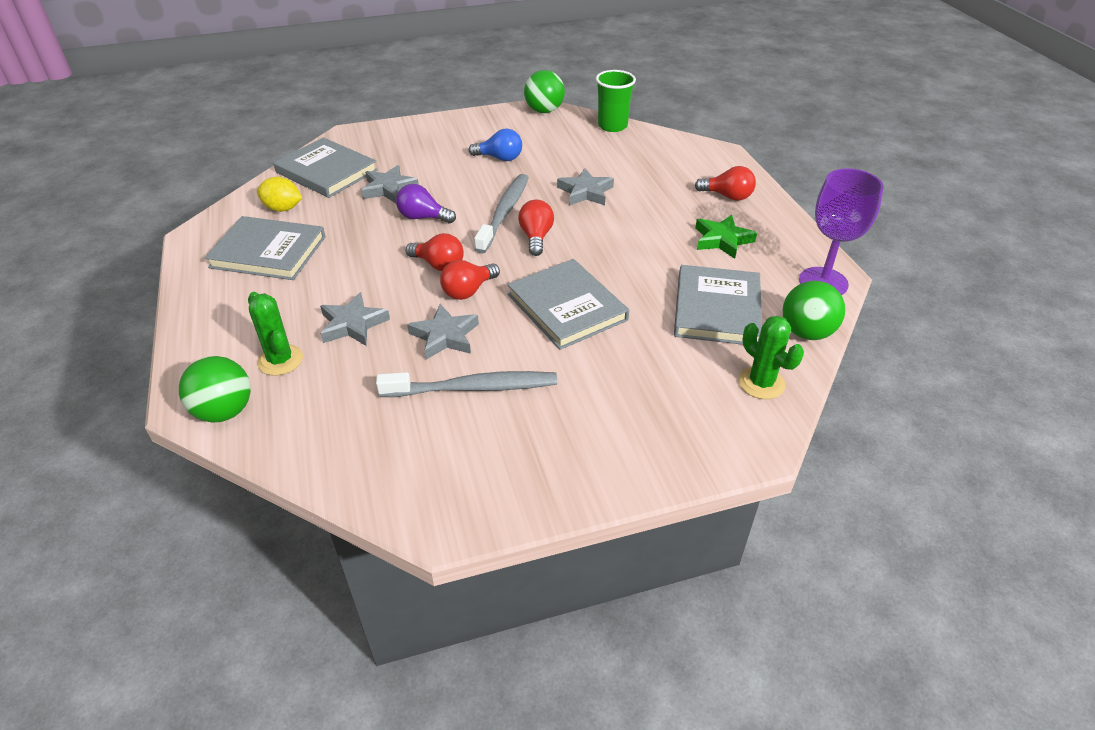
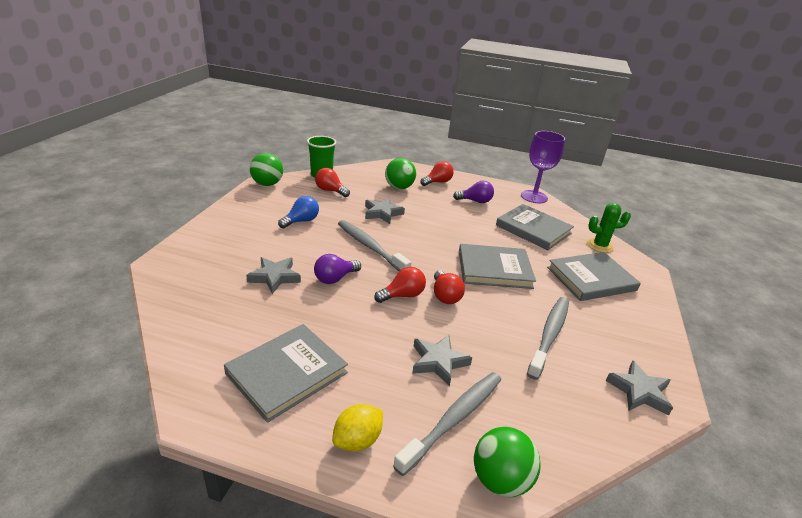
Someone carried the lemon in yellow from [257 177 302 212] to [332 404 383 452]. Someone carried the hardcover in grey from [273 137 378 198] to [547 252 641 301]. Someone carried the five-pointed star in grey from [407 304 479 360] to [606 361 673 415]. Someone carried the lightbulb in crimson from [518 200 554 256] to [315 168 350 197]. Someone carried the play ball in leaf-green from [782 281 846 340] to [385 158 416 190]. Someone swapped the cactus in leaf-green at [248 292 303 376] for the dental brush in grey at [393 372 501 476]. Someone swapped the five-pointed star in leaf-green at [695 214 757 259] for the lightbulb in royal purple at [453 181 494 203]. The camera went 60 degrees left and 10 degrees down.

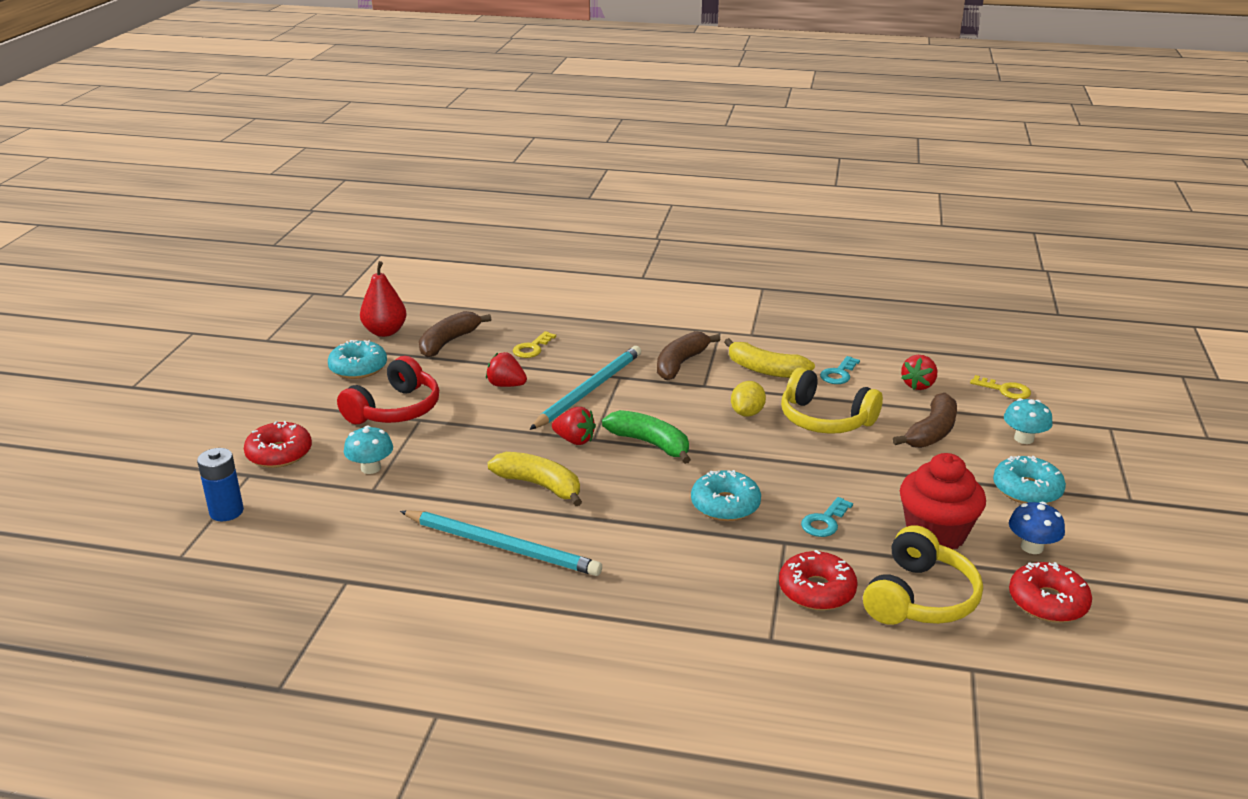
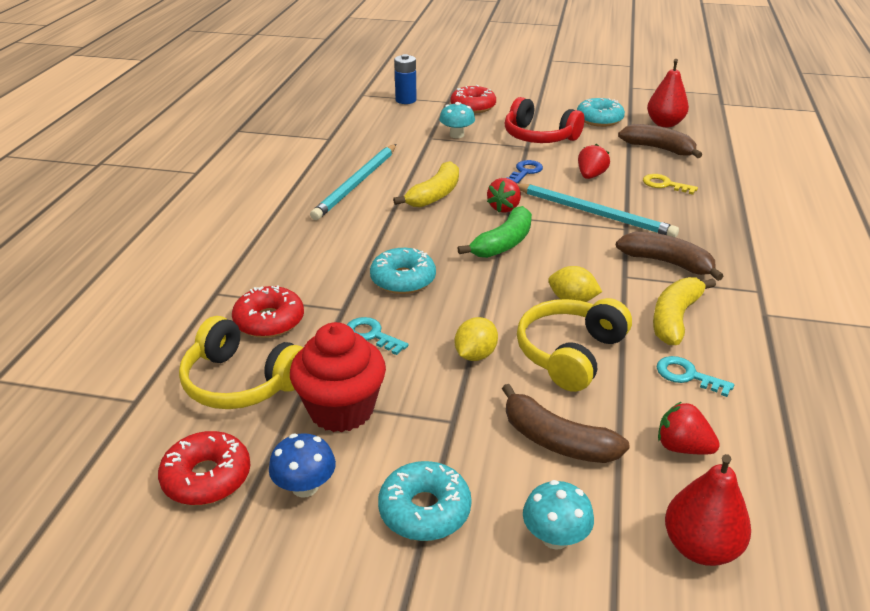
Someone put down the lemon in yellow at [455 317 498 361]. Someone put down the door key in cobalt at [507 160 543 183]. Someone swapped the door key in yellow at [970 375 1031 399] for the toy pear in crimson at [665 454 751 566]. The camera went 90 degrees right and 5 degrees up.

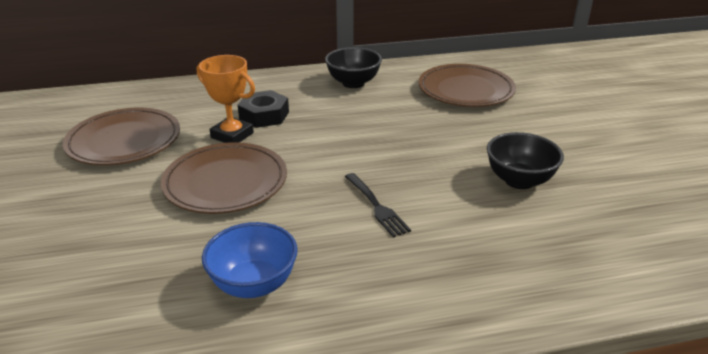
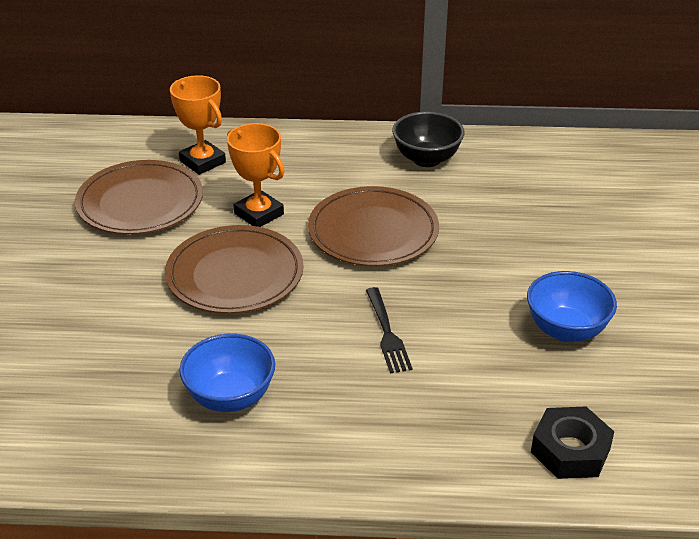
Someone put down the prize cup in orange-coloured at [170 75 226 175]. Someone carried the nut in black from [238 90 289 128] to [531 407 614 479]. Someone carried the dinner plate in russet from [419 64 516 107] to [308 186 439 267]. Someone repainted the serving bowl in black at [487 132 564 189], which became the serving bowl in cobalt at [527 271 617 342]. The camera went 15 degrees right and 5 degrees up.

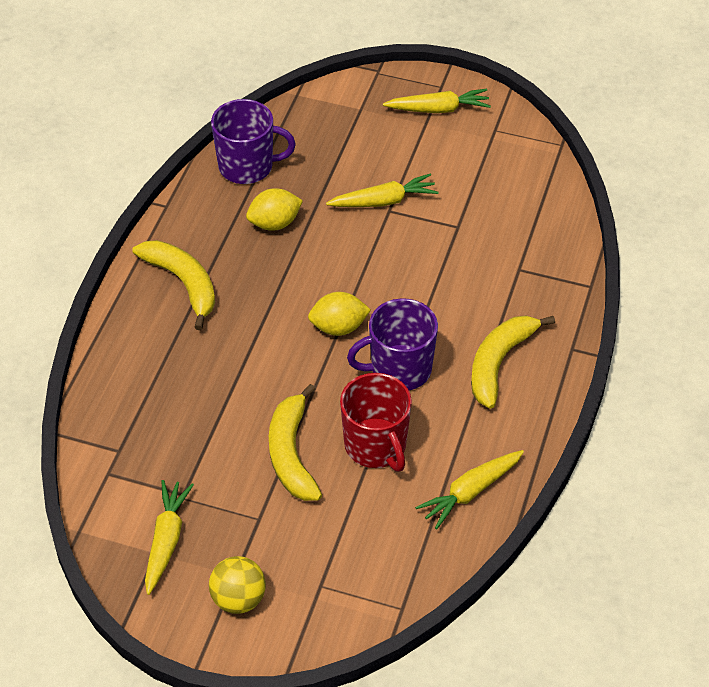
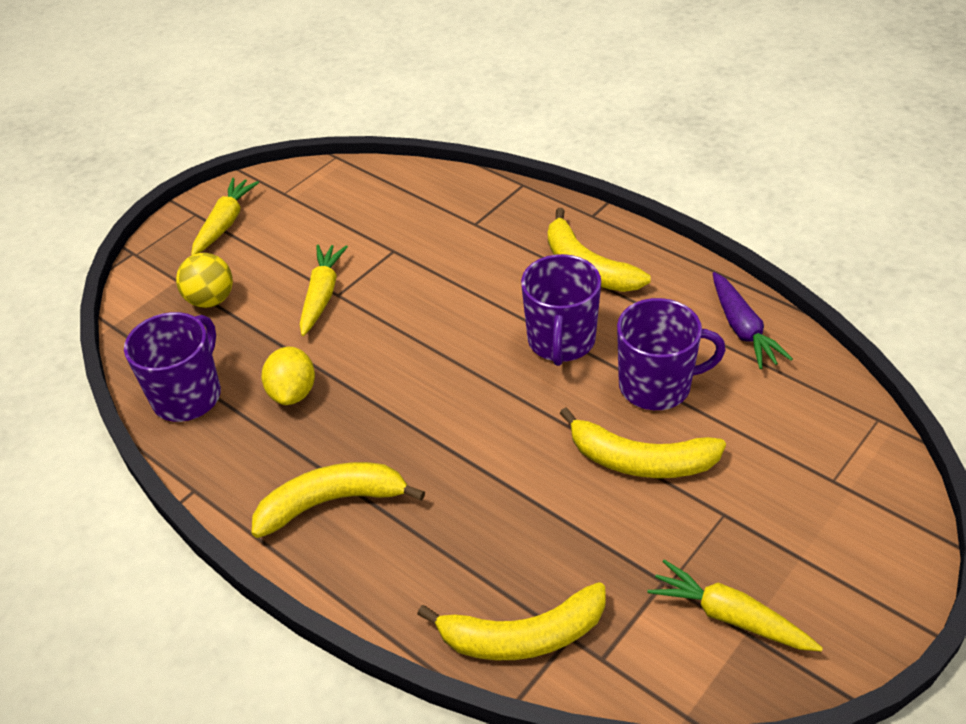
Someone took away the lemon in yellow at [308 292 371 336]. Someone put down the banana fruit in yellow at [417 582 605 660]. Someone carried the play ball in yellow from [209 556 266 614] to [176 253 233 308]. Someone repainted the tea mug in crimson at [340 373 412 472], which became the tea mug in royal purple at [617 298 726 410]. Someone repainted the toy carrot in yellow at [415 450 524 529], which became the toy carrot in royal purple at [712 272 793 369]. The camera went 65 degrees left and 5 degrees down.

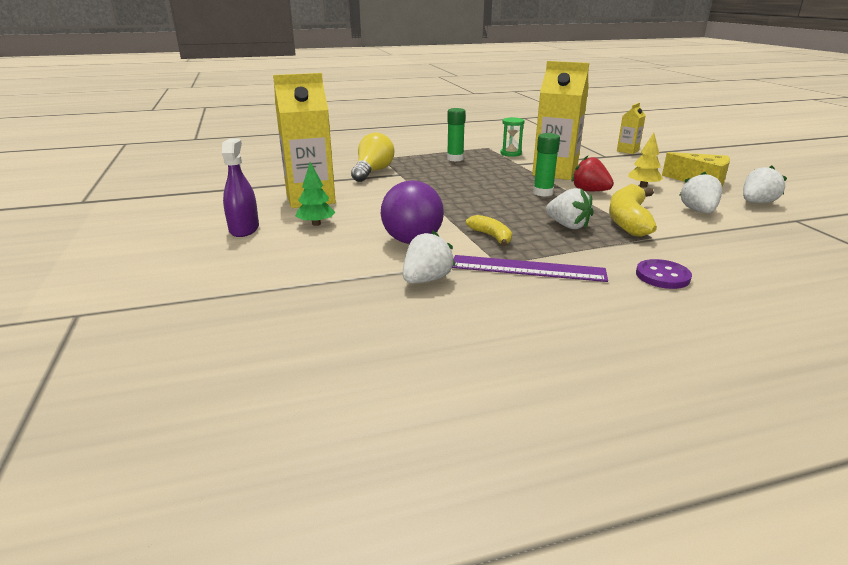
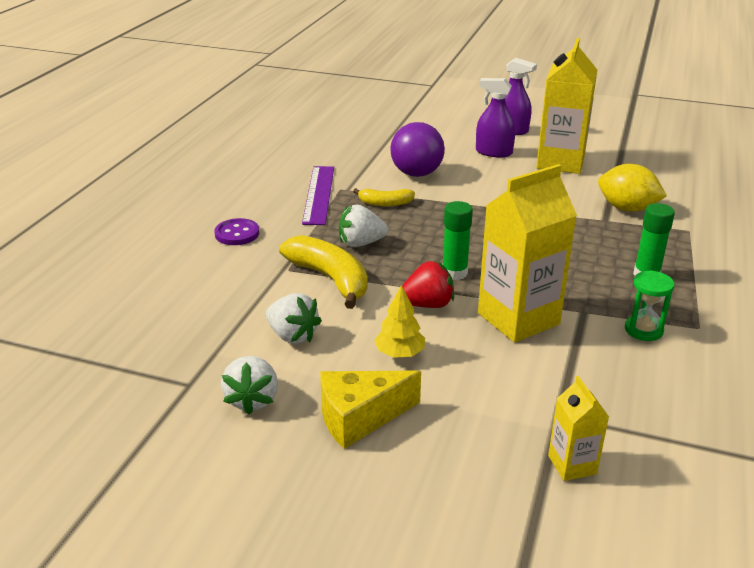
Someone took away the toy strawberry in pure white at [403 231 456 284]. Someone swapped the fir tree in leaf-green at [296 162 336 226] for the sprayer in royal purple at [476 78 516 157]. Someone swapped the lightbulb in yellow at [351 133 394 182] for the lemon in yellow at [598 164 667 212]. Someone rotated the measuring stick in royal purple at [452 255 608 282] by 45 degrees counterclockwise. The camera went 125 degrees right and 5 degrees up.

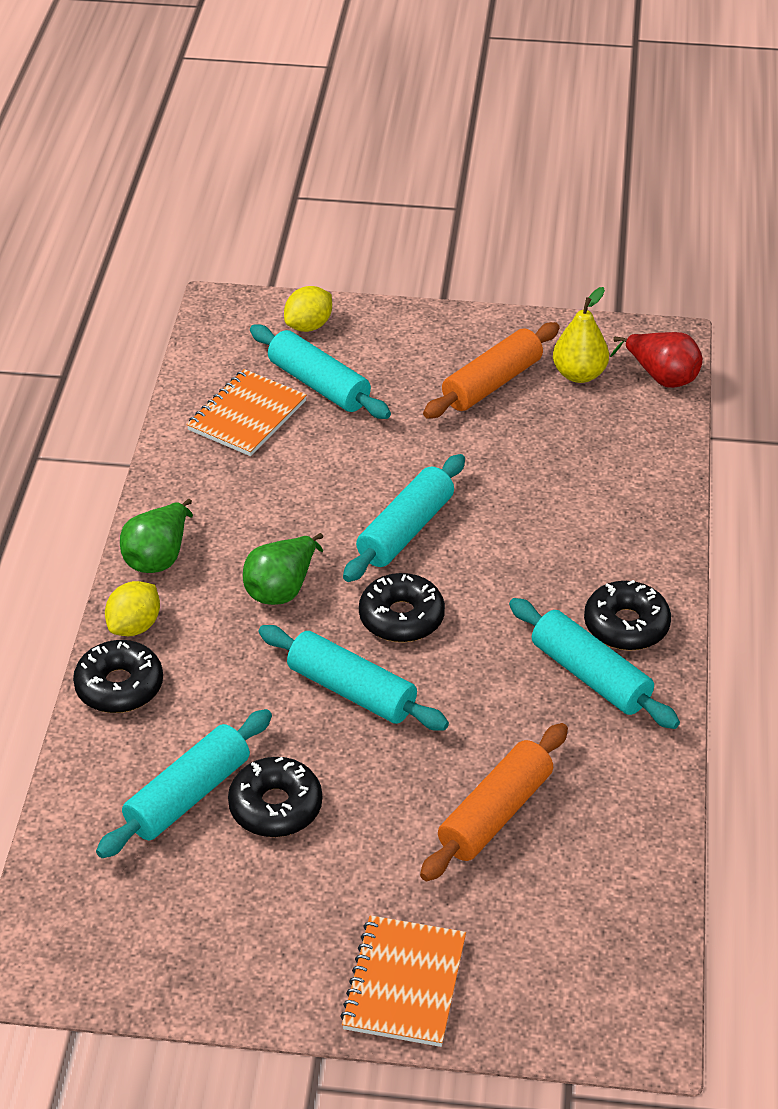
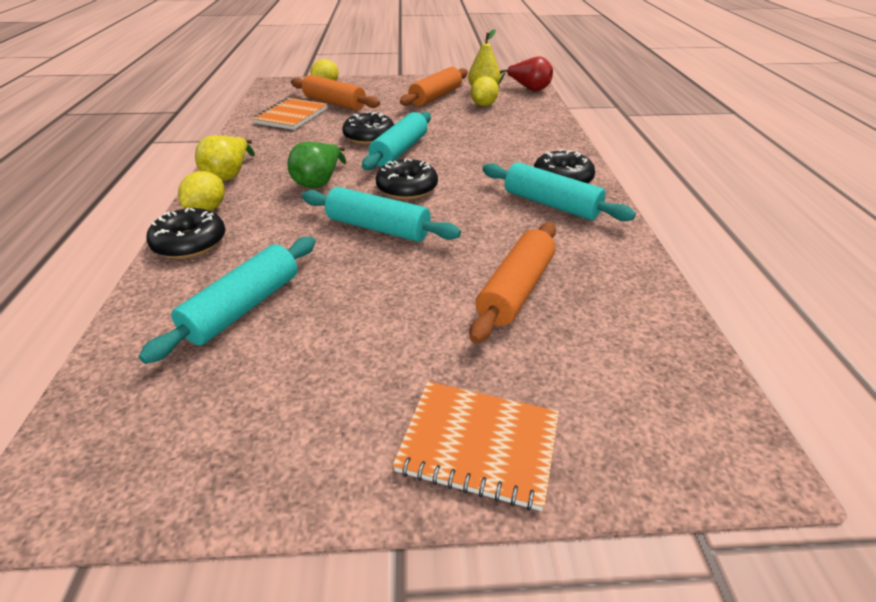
Someone put down the lemon in yellow at [471 76 499 106]. Someone carried the donut in black from [228 757 322 837] to [342 111 394 145]. Someone repainted the toy pear in leaf-green at [120 499 193 573], which became the toy pear in yellow at [195 135 255 181]. Someone repainted the dough roller in teal at [250 324 391 419], which became the dough roller in orange-coloured at [291 75 380 110]. Someone rotated the notebook in orange-coloured at [340 915 466 1047] by 75 degrees counterclockwise. The camera went 10 degrees left and 5 degrees down.

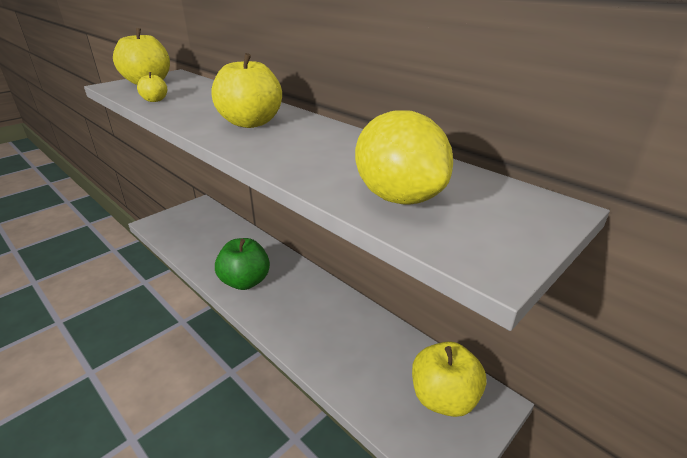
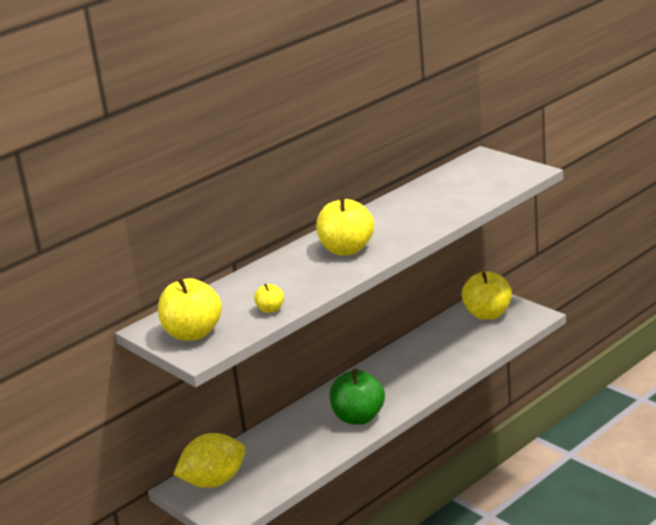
Someone carried the lemon in yellow from [355 110 453 205] to [174 433 245 488]. The camera went 85 degrees left and 5 degrees down.

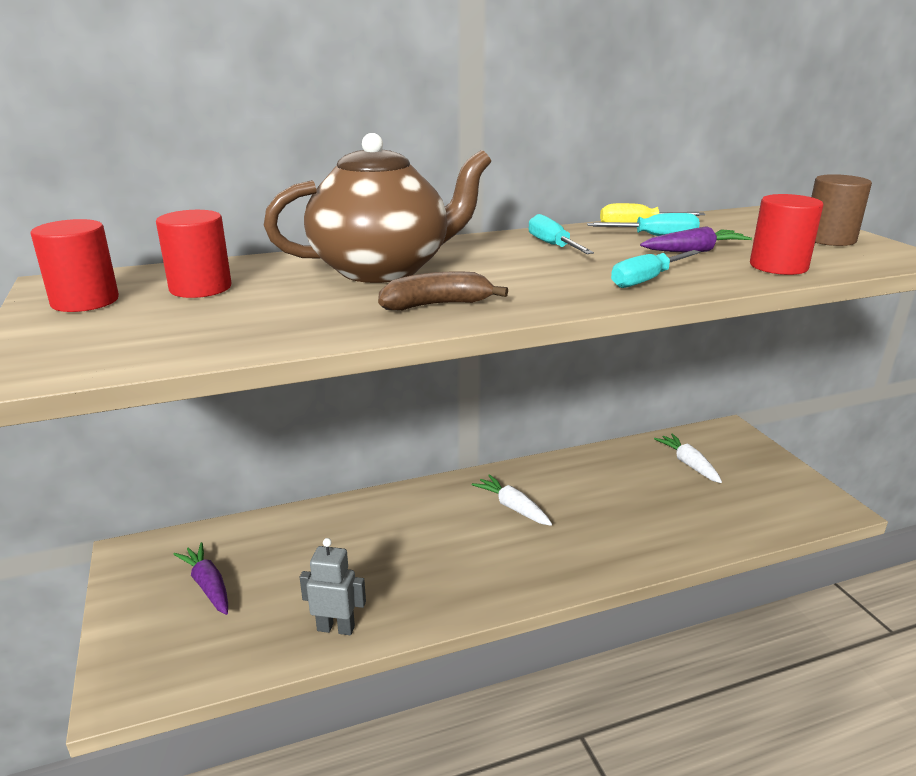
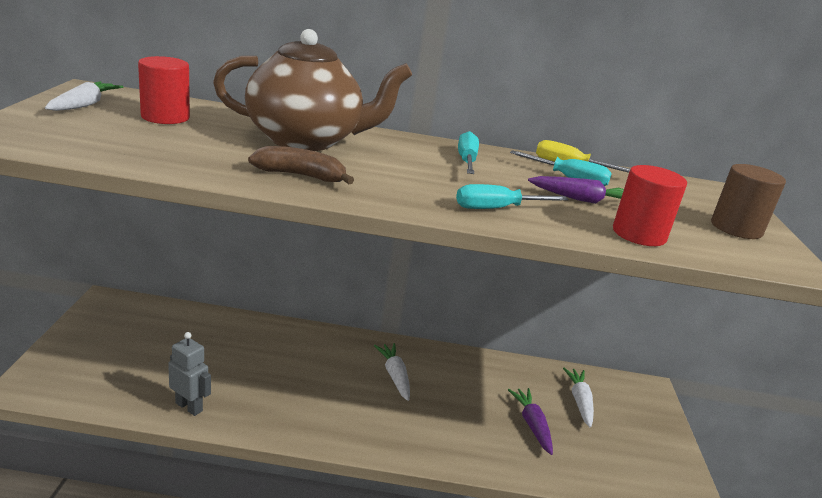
Someone carried the toy carrot in royal purple from [173 542 228 615] to [508 388 553 455]. Someone swapped the solid cylinder in crimson at [30 219 119 312] for the toy carrot in pure white at [45 81 123 111]. The camera went 20 degrees right and 0 degrees up.

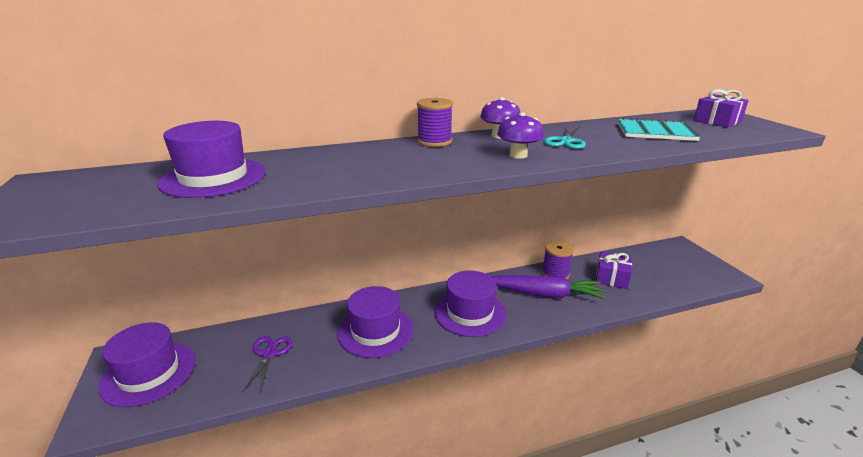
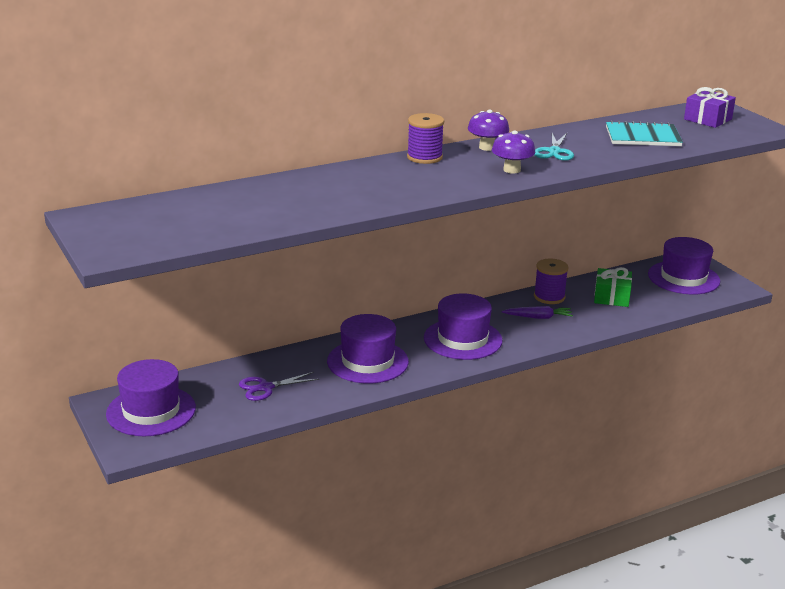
Someone carried the hat in royal purple from [157 121 266 198] to [648 237 720 294]. Someone repainted the present in royal purple at [596 251 632 289], which became the present in leaf-green at [594 267 632 307]. Someone rotated the shears in royal purple at [242 336 293 393] by 105 degrees counterclockwise. Someone scaled the toy carrot in royal purple at [491 275 605 299] by 0.53. The camera went 10 degrees left and 0 degrees up.

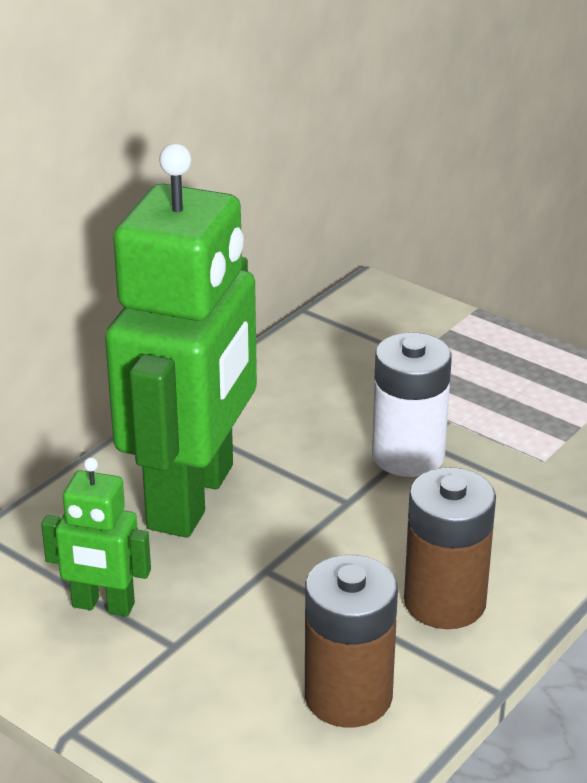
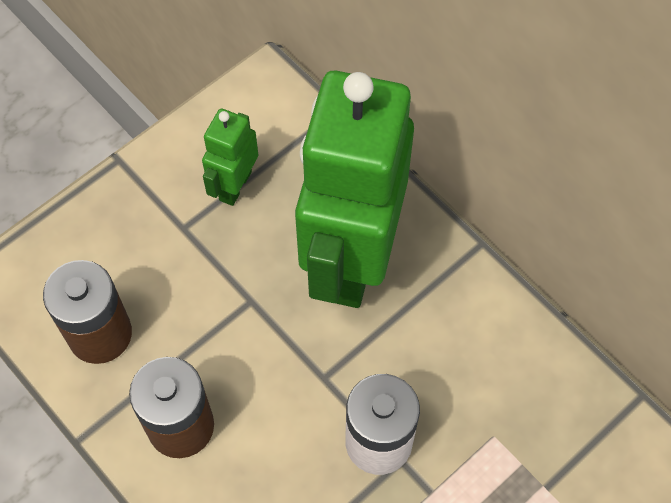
Someone rotated the toy robot in leaf-green at [105 144 257 538] by 75 degrees clockwise. The camera went 100 degrees right and 30 degrees up.

